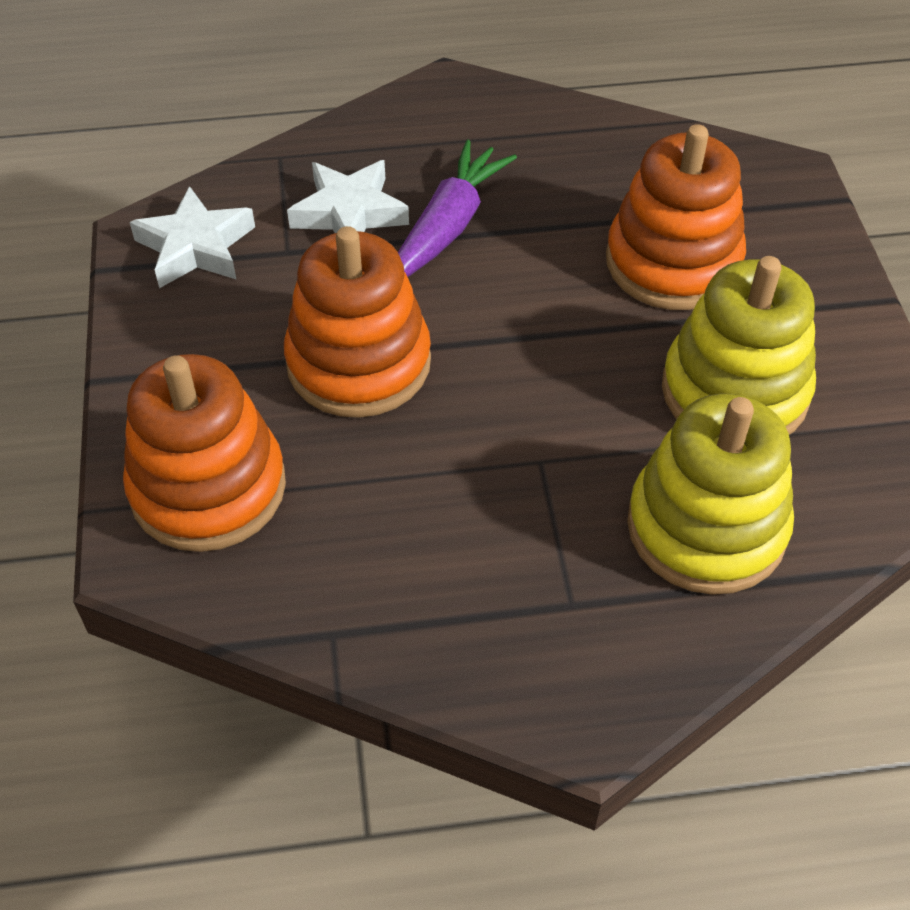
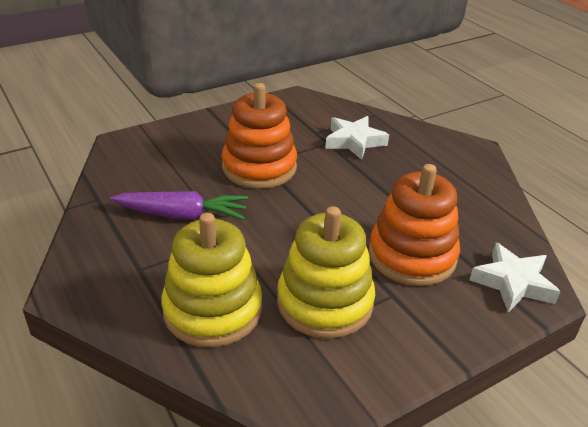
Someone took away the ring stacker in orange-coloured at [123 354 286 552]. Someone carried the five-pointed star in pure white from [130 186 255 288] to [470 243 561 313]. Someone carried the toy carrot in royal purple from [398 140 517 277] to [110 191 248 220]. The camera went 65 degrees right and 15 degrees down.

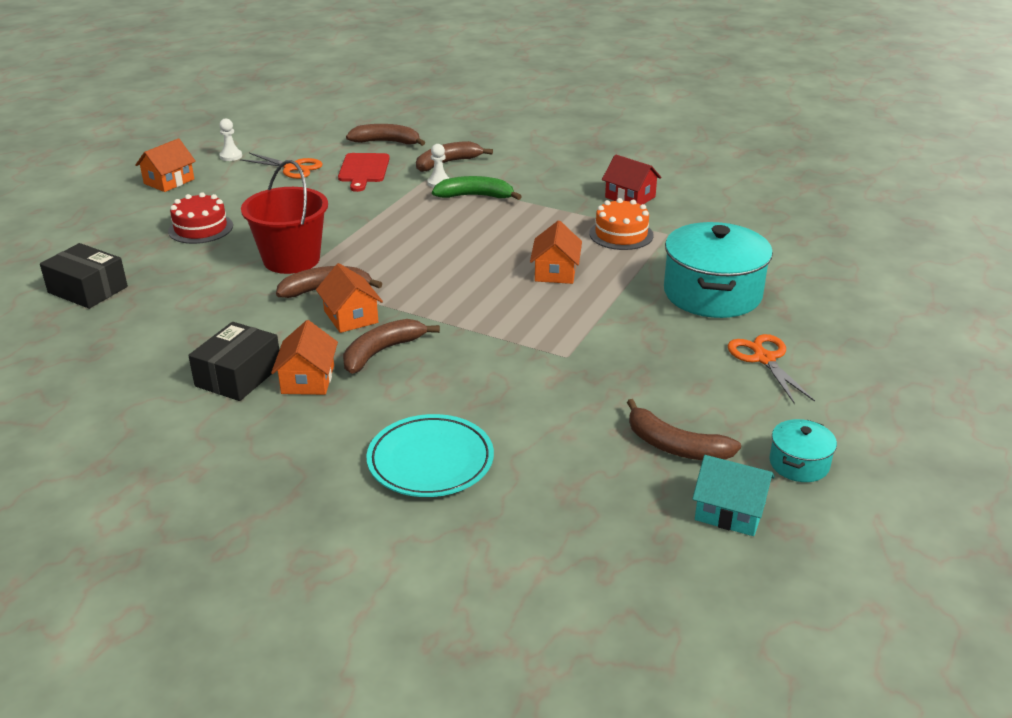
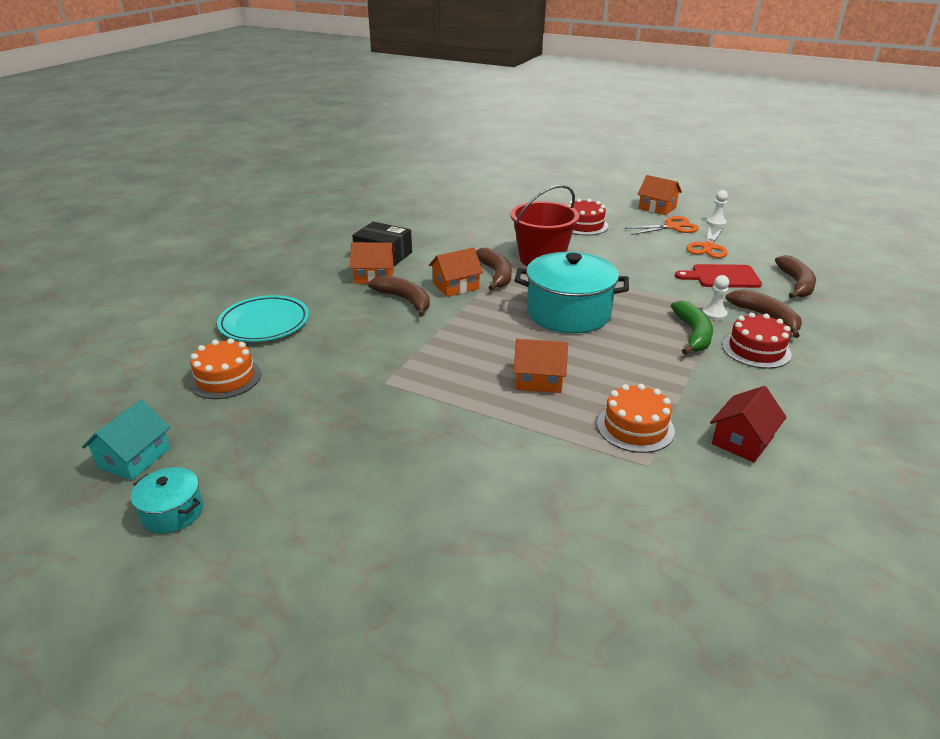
Someone took away the package in black at [40 243 128 309]. Someone took away the banana fruit in russet at [627 399 741 460]. Someone put down the cake in orange-coloured at [189 338 261 399]. Someone put down the cake in crimson at [722 312 792 369]. Someone carried the pot in teal from [664 222 773 318] to [514 252 629 333]. Someone carried the shears in orange-coloured from [728 334 815 404] to [625 216 699 235]. The camera went 90 degrees right and 0 degrees up.

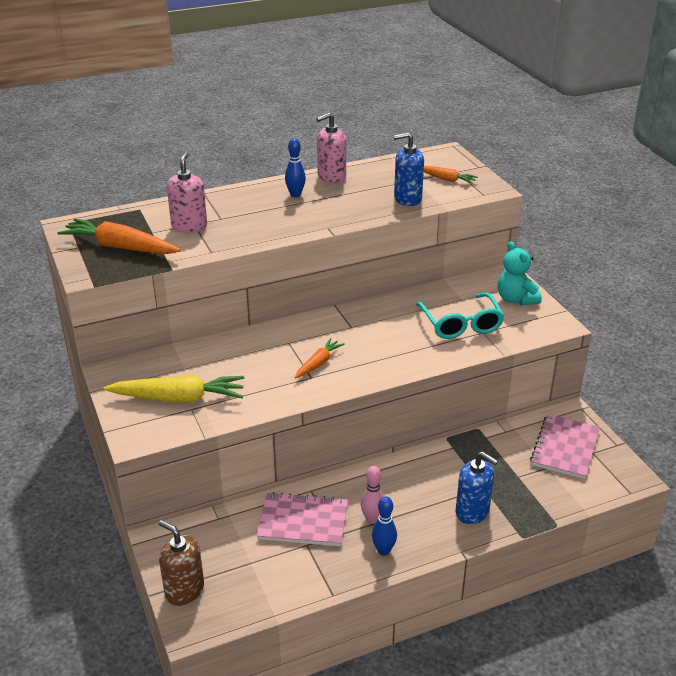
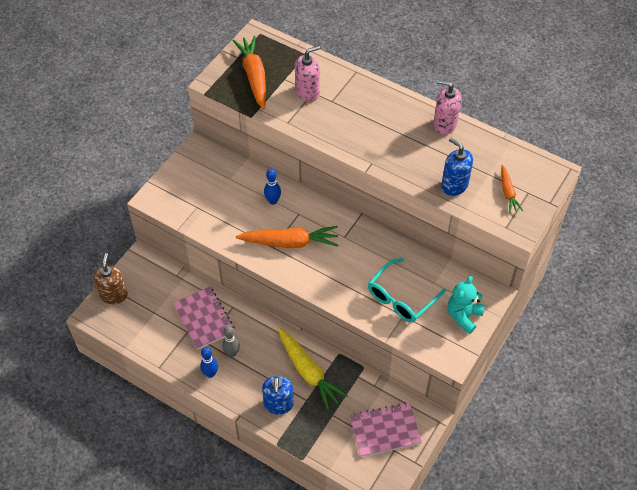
Someone carried the toy carrot in yellow from [104 375 245 402] to [277 328 348 410]. Someone carried the tenpin in cobalt from [285 138 306 197] to [264 168 281 205]. Someone repainted the tenpin in rosy at [361 466 384 524], which became the tenpin in grey at [222 326 240 357]. Someone scaled the toy carrot in orange-coloured at [295 338 345 379] by 1.81. The camera went 55 degrees right and 20 degrees up.

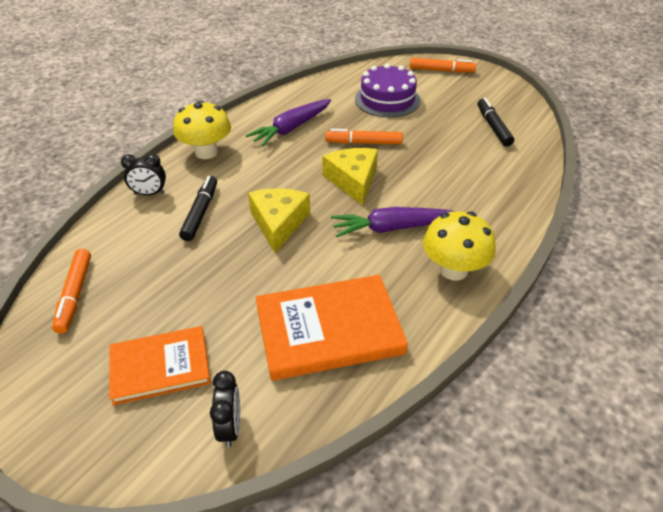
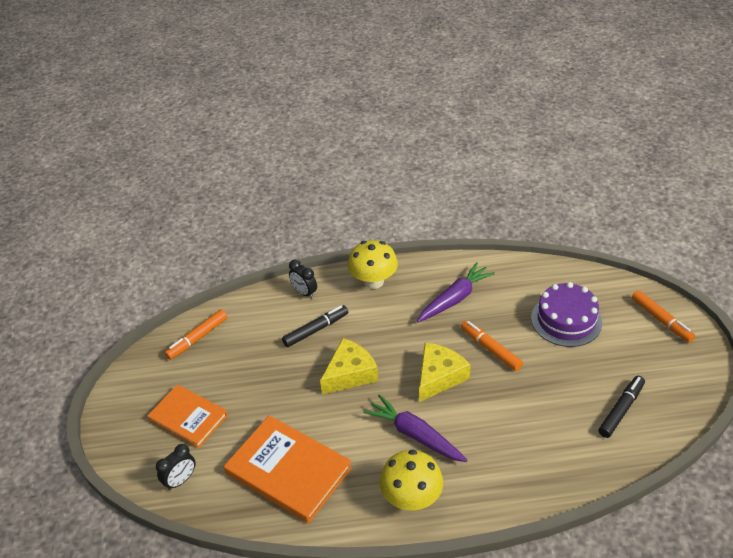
Someone rotated the toy carrot in royal purple at [246 99 331 146] by 135 degrees clockwise. The camera went 50 degrees right and 0 degrees up.

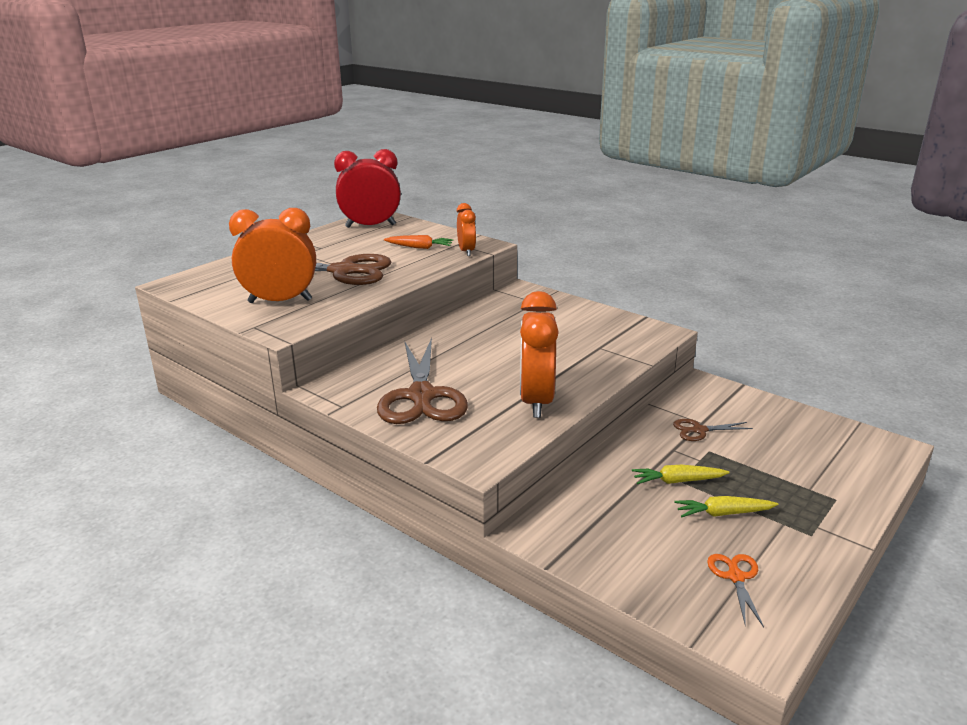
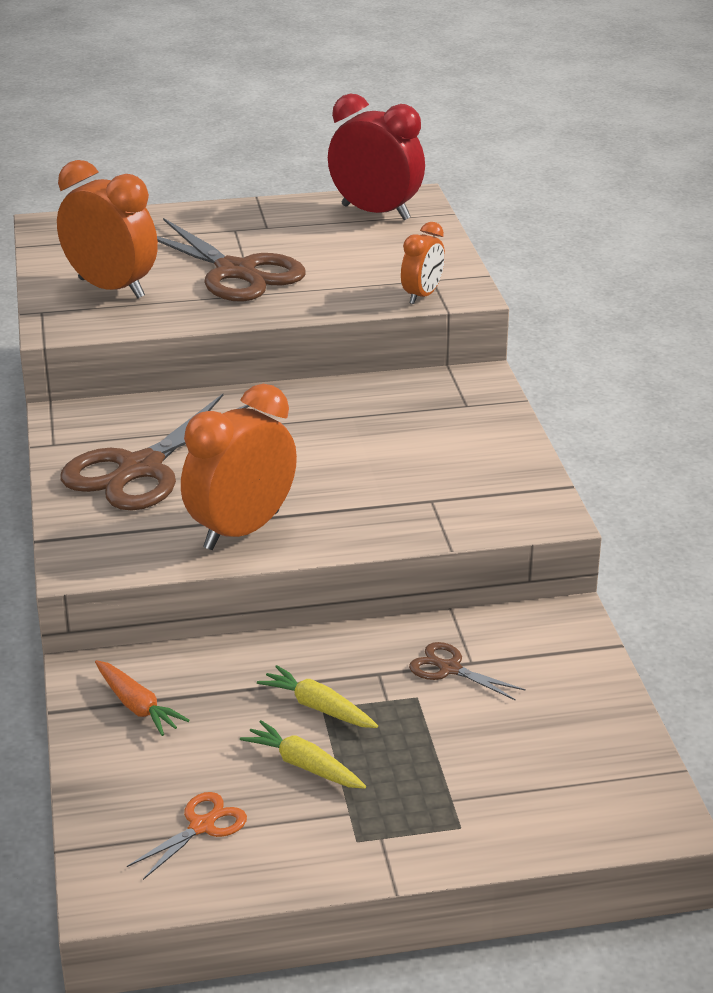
Someone carried the toy carrot in orange-coloured from [384 235 453 249] to [95 660 189 736]. The camera went 40 degrees right and 5 degrees up.

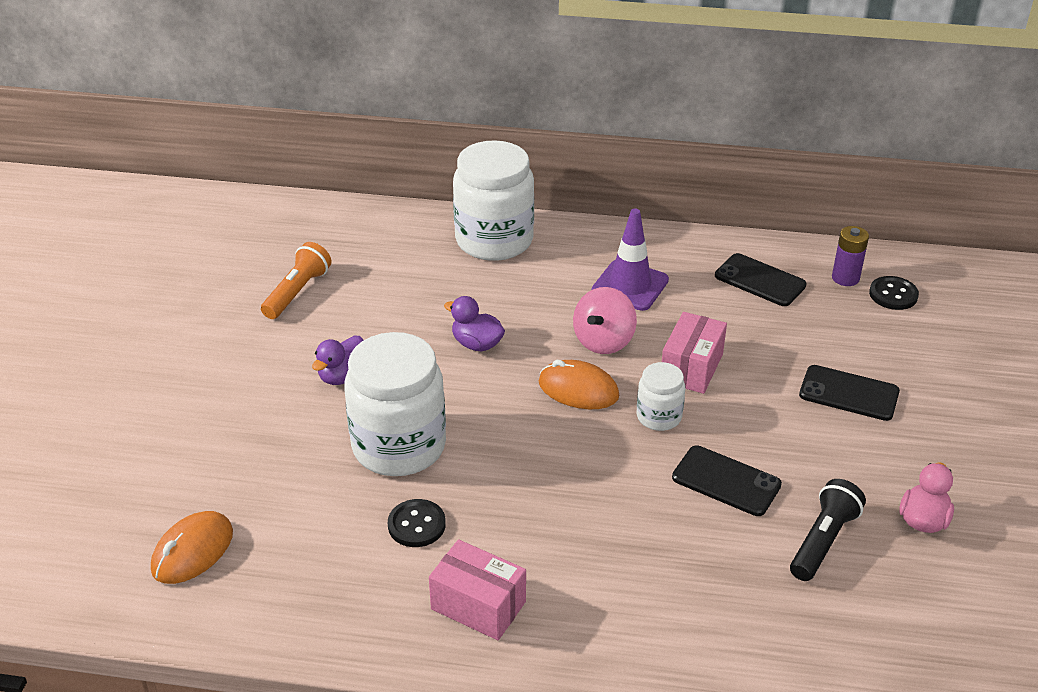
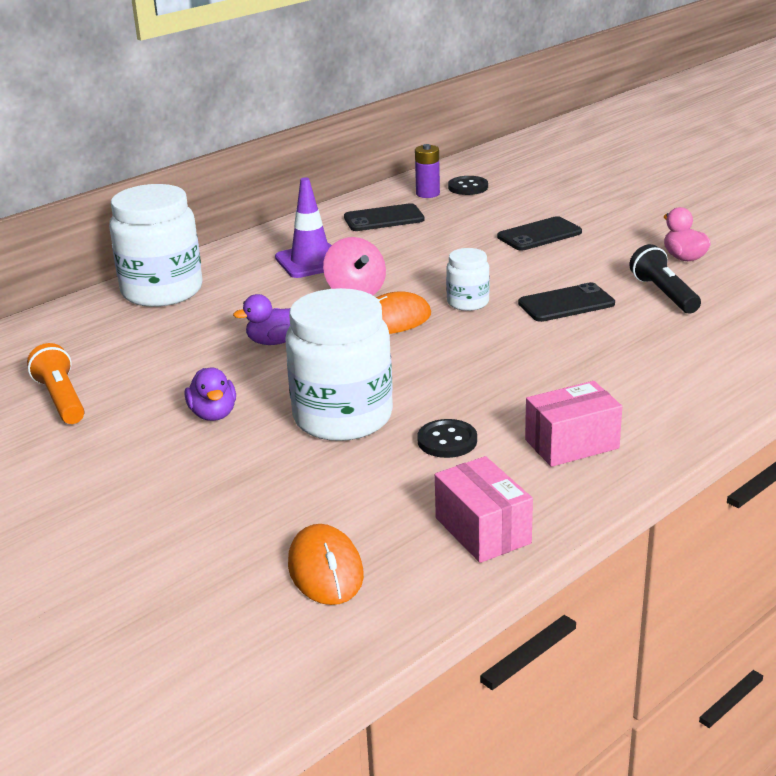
Someone carried the package in rosy from [662 312 727 394] to [435 456 533 563]. The camera went 50 degrees left and 10 degrees down.

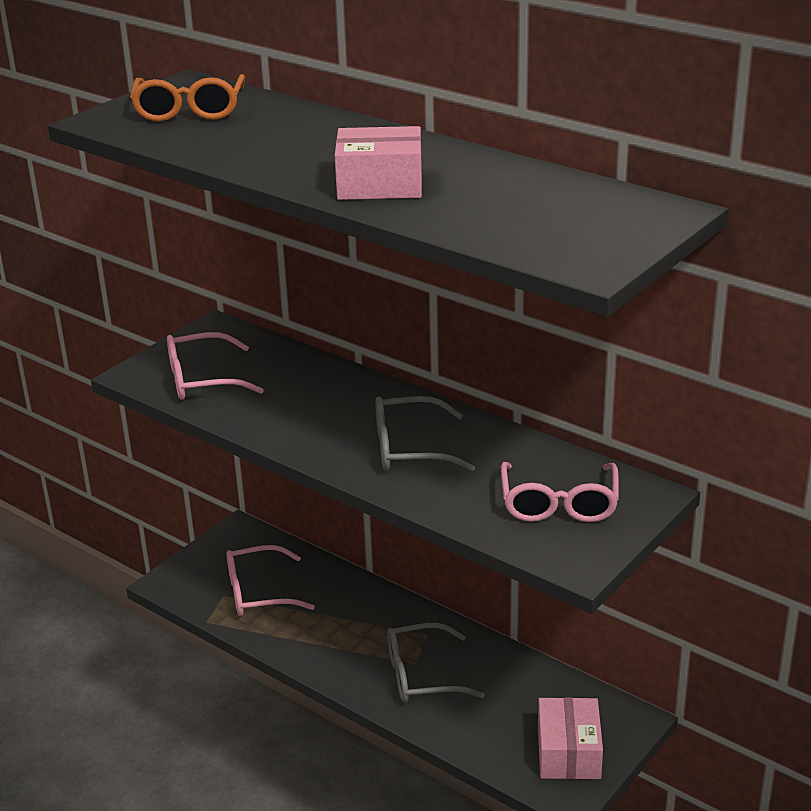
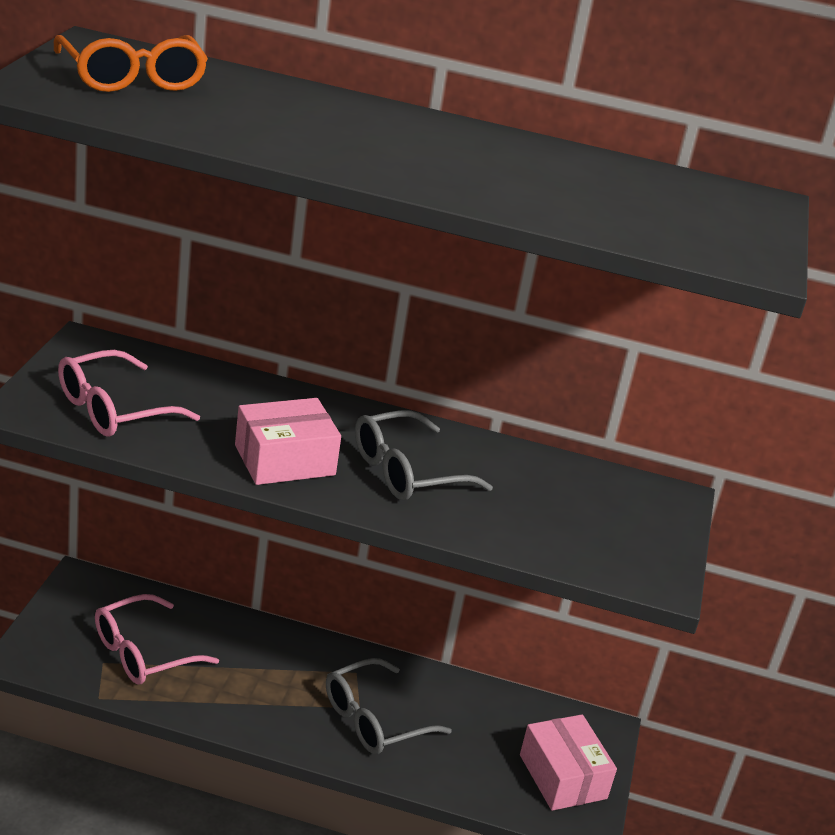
Someone took away the glasses in rosy at [501 462 619 522]. Someone carried the package in rosy from [335 126 422 200] to [235 398 341 485]. The camera went 30 degrees left and 0 degrees up.

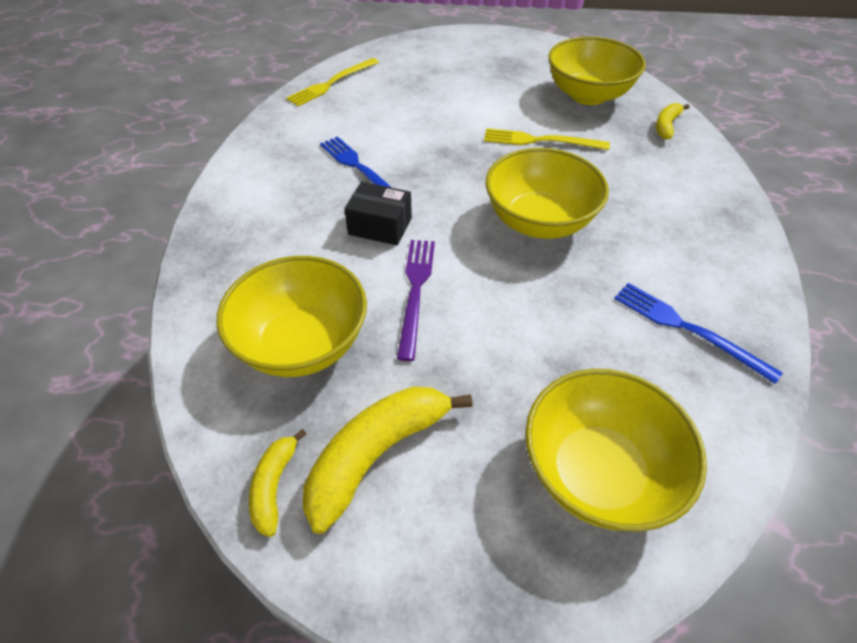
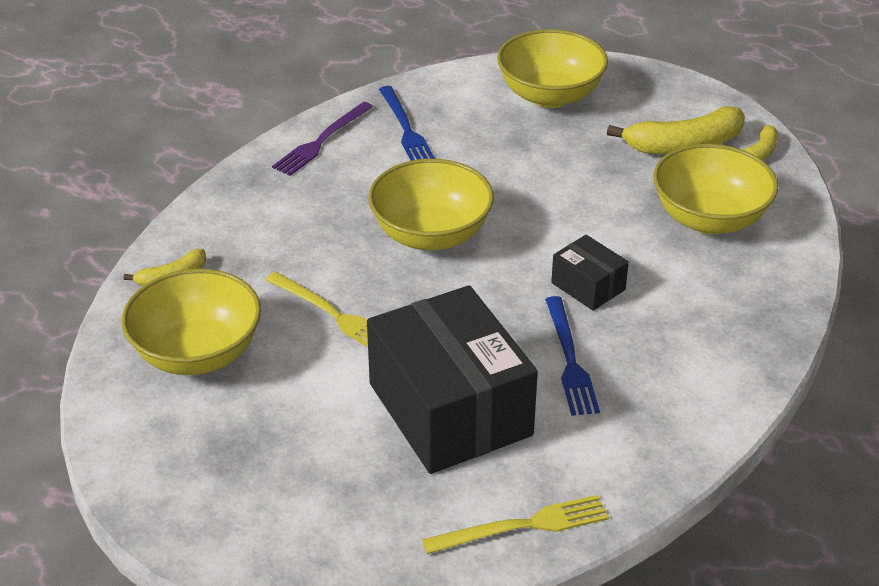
Someone put down the package in black at [367 285 538 474]. Someone carried the dinner fork in royal purple from [397 240 435 361] to [272 102 373 176]. The camera went 150 degrees left and 10 degrees down.

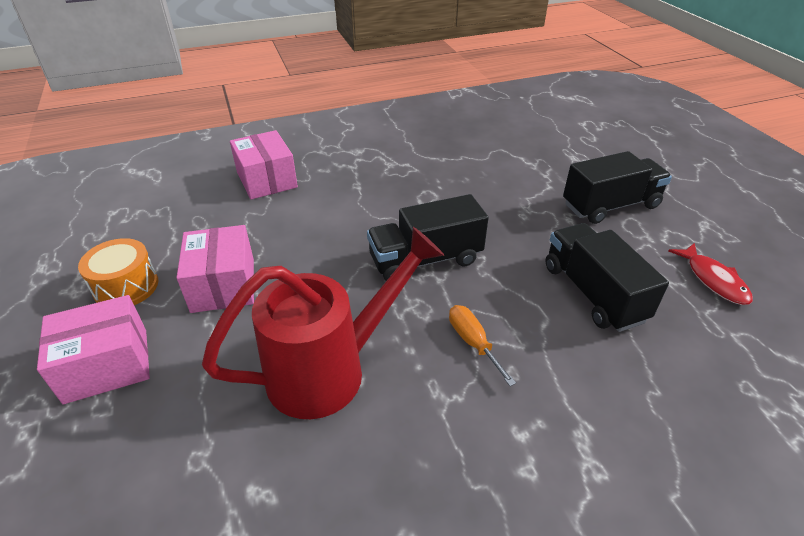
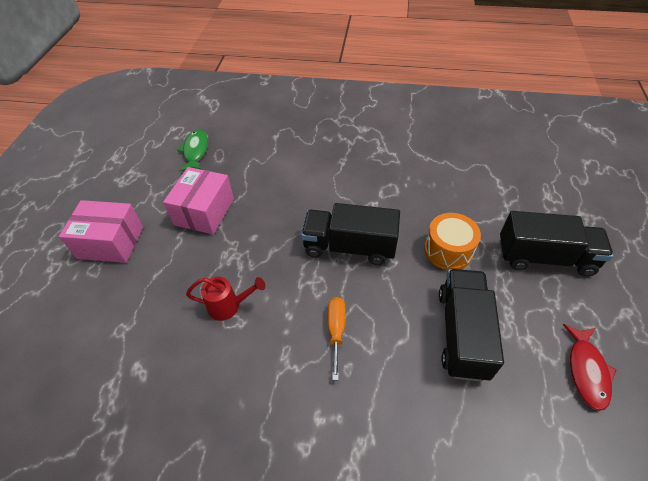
Someone took away the package in rosy at [230 130 298 200]. Someone put down the fish in leaf-green at [177 130 208 171]. Someone carried the snare drum in orange-coloured from [78 238 158 305] to [424 213 481 270]. Someone scaled the sprinkling can in crimson at [202 227 444 419] by 0.45. The camera went 30 degrees right and 10 degrees up.

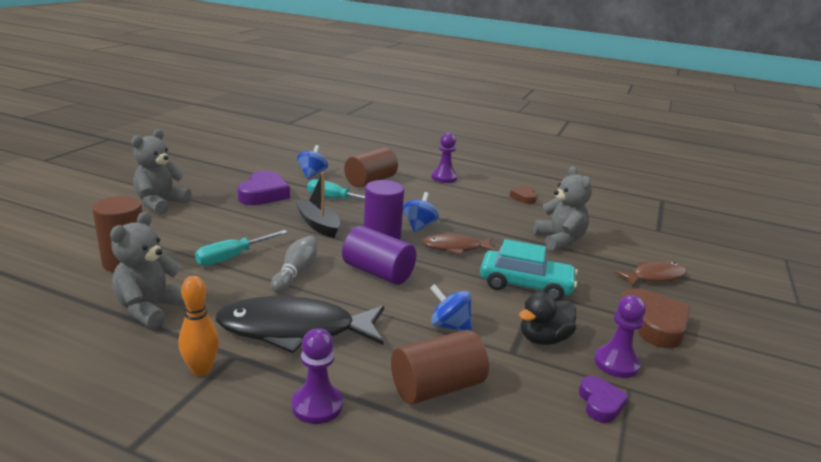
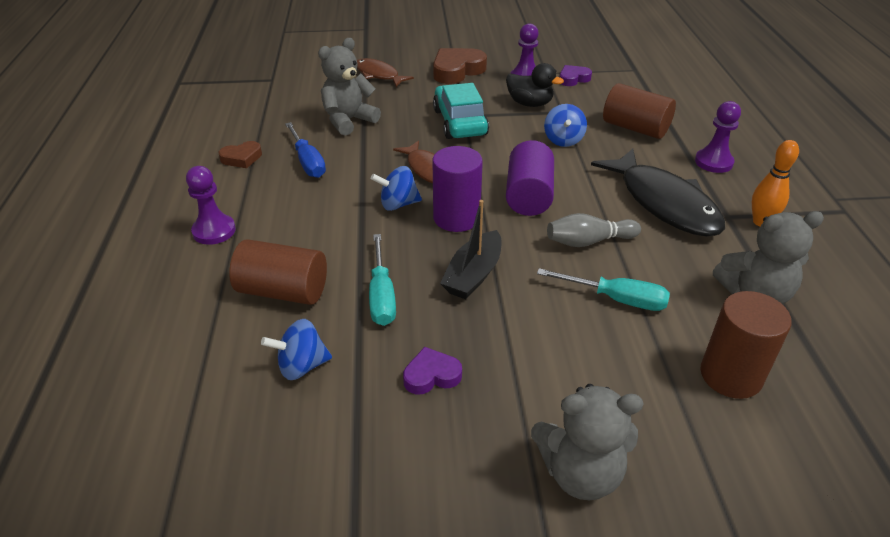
Someone put down the hand screwdriver in cobalt at [285 122 326 178]. Someone scaled the heart shape in royal purple at [237 171 290 205] by 0.57. The camera went 115 degrees left and 15 degrees up.

